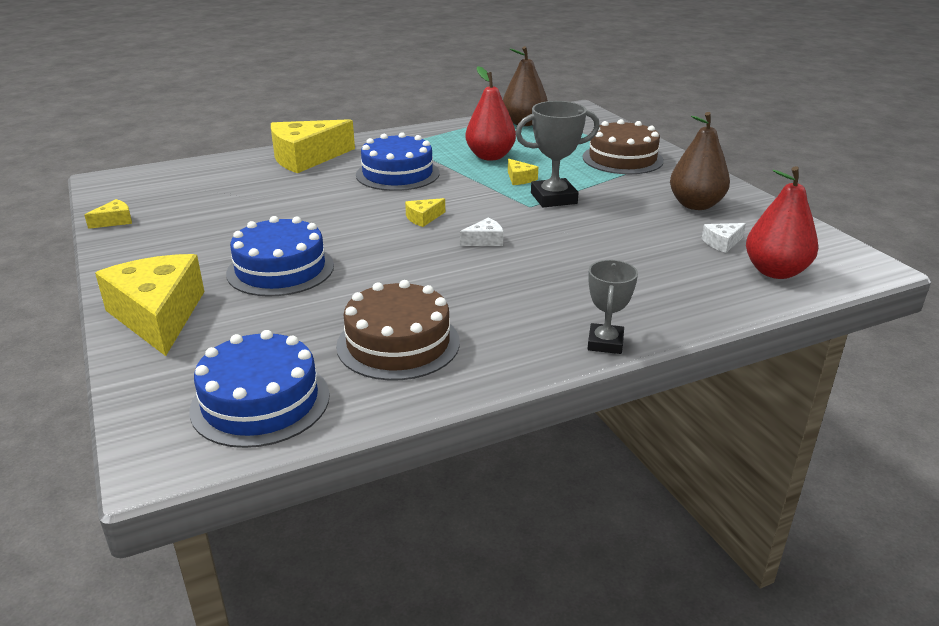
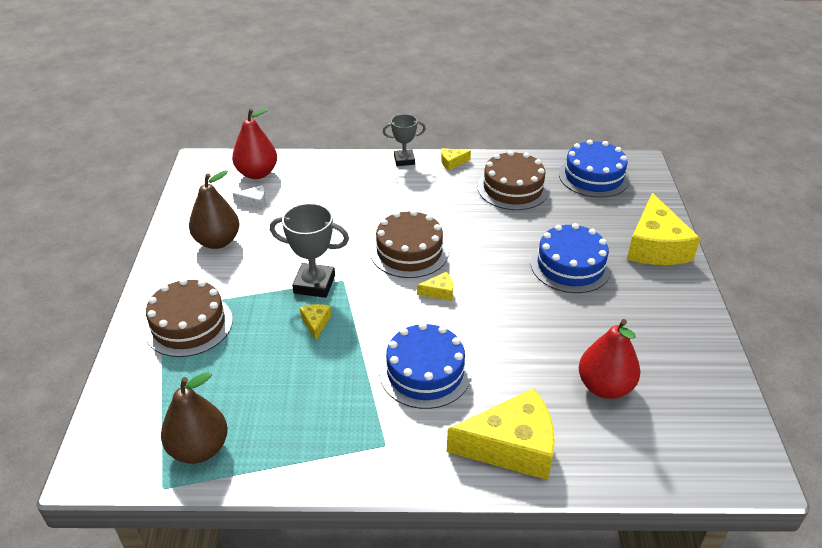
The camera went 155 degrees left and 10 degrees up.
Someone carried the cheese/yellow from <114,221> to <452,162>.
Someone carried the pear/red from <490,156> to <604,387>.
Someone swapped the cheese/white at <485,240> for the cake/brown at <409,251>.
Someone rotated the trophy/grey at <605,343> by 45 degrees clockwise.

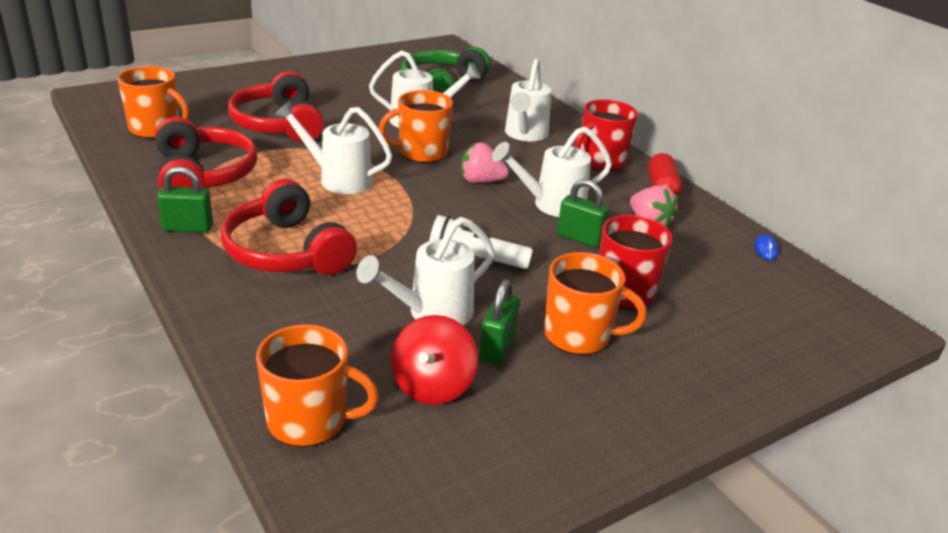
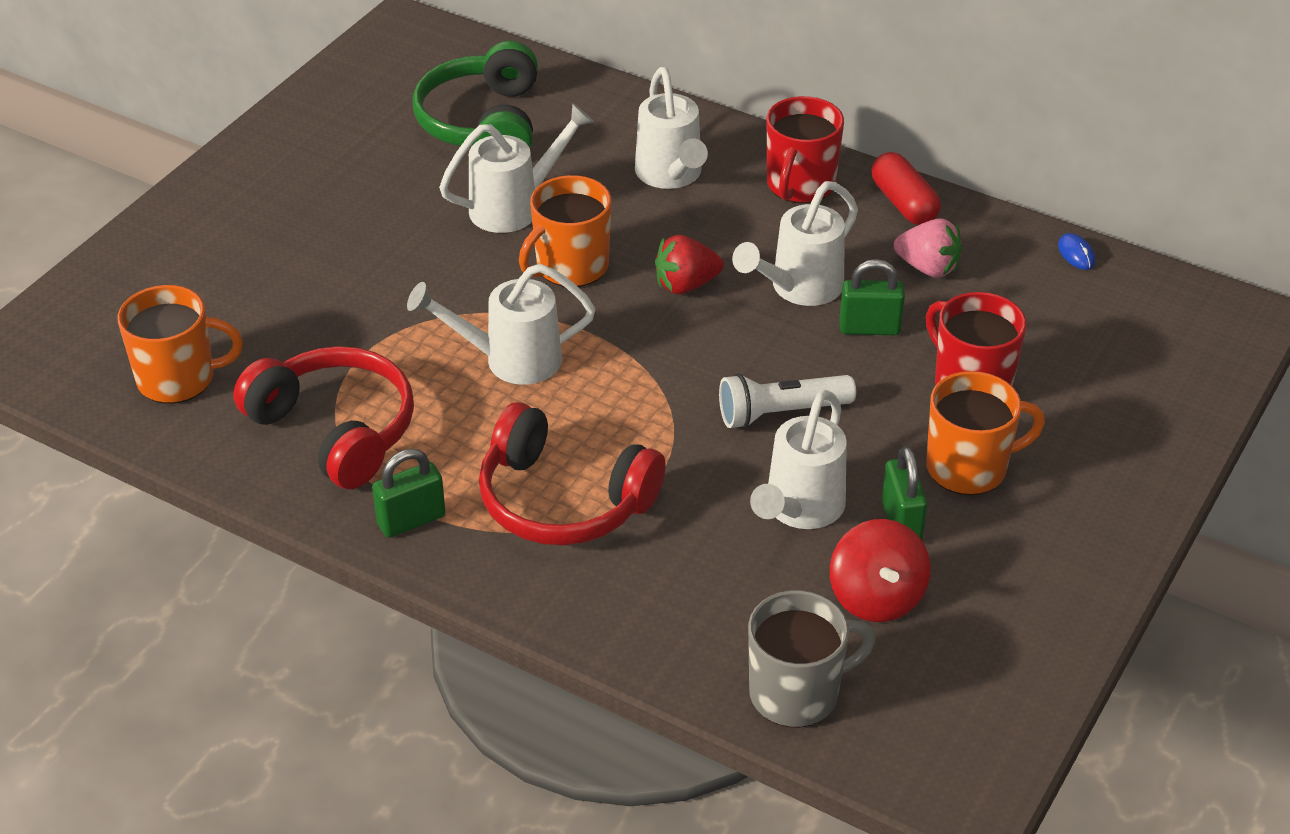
The camera went 25 degrees left and 10 degrees up.
Someone took away the headphones/red at <278,124>.
Someone repainted the mug/orange at <309,421>, which became the mug/grey at <796,693>.
Someone repainted the strawberry/pink at <481,181>, which became the strawberry/red at <686,285>.

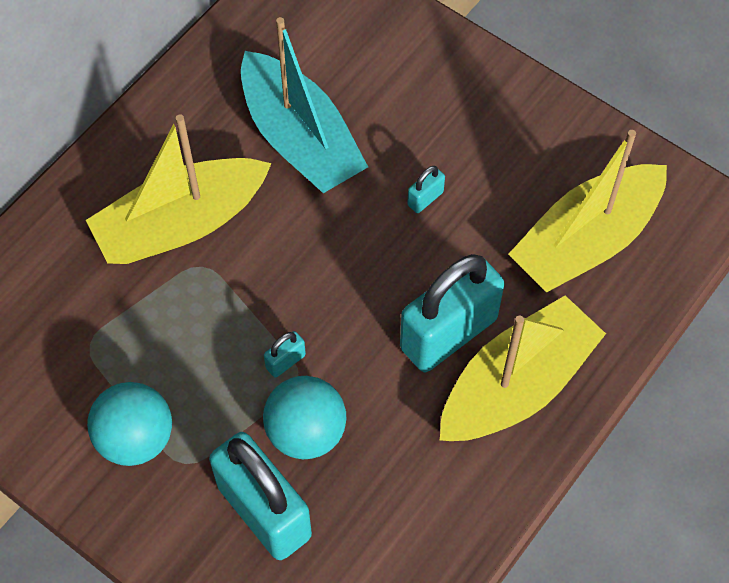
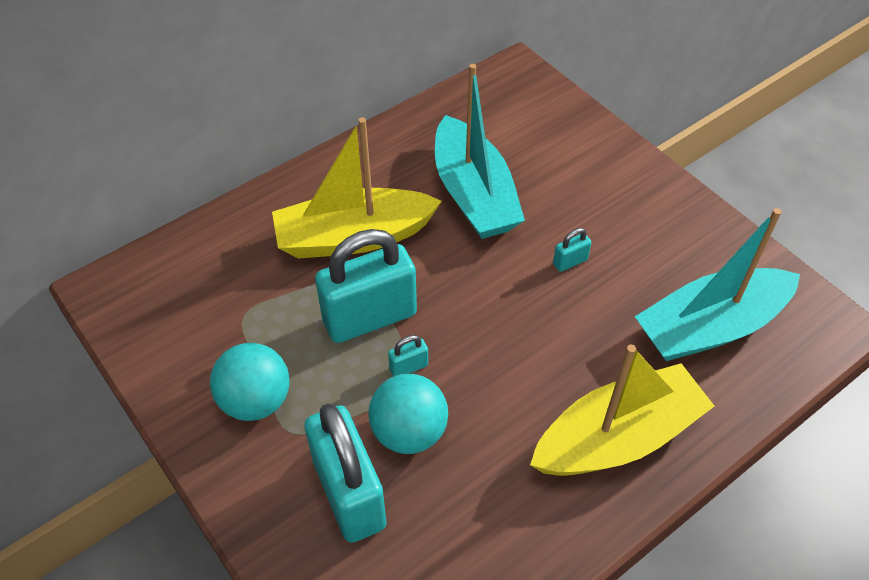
The camera went 15 degrees right and 10 degrees down.
Someone carried the padlock/turquoise from <448,333> to <370,317>.
Someone repainted the boat/yellow at <586,241>, which became the boat/turquoise at <710,327>.

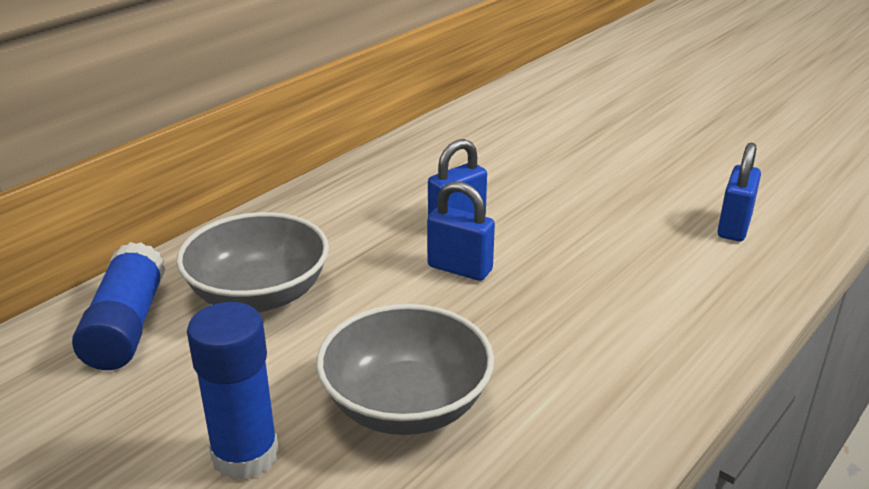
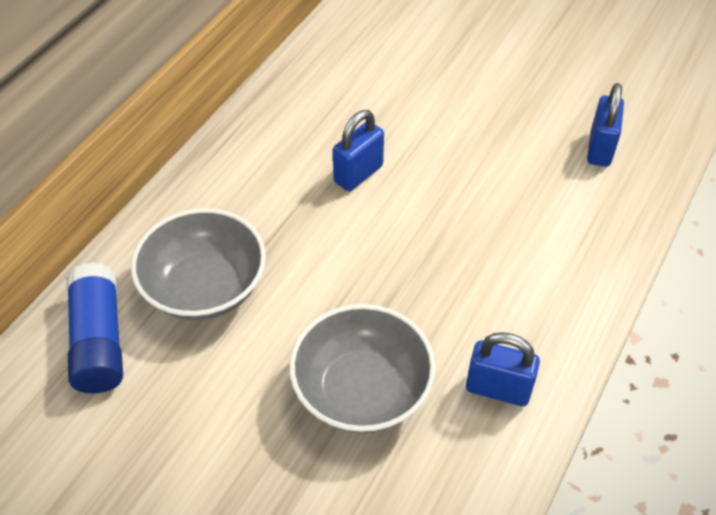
The camera went 10 degrees left and 20 degrees up.
Someone took away the glue stick/blue at <245,455>.
Someone carried the padlock/blue from <460,268> to <498,389>.

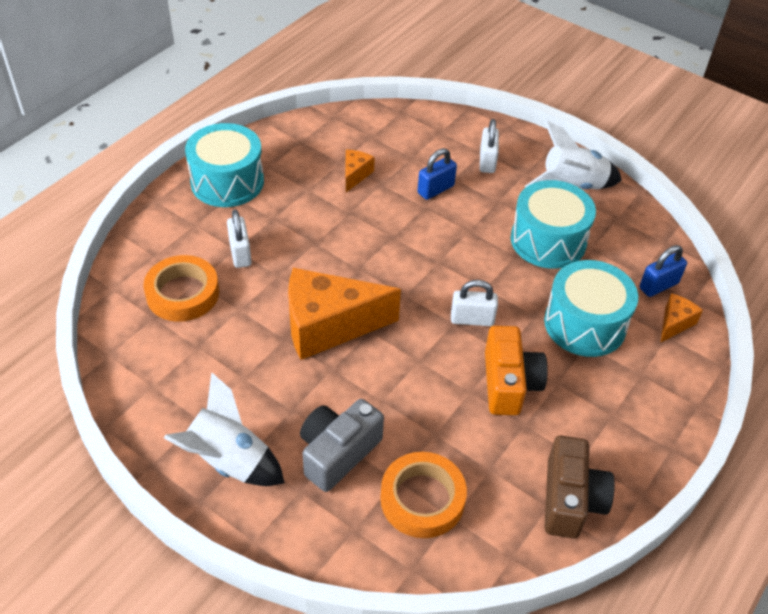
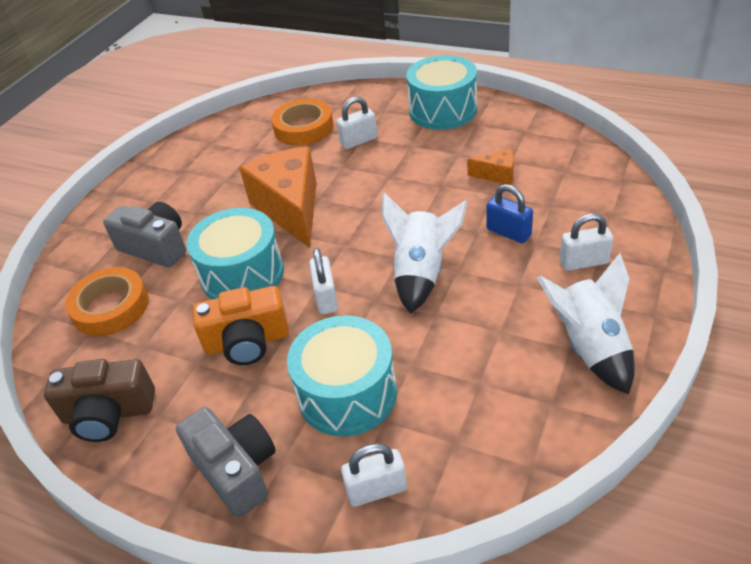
The camera went 85 degrees right and 5 degrees down.
Someone took away the padlock/blue at <658,285>.
Someone put down the camera/grey at <236,470>.
Someone carried the rocket/white from <228,460> to <421,273>.
Someone carried the drum/turquoise from <548,240> to <242,274>.
Someone swapped the cheese/orange at <674,323> for the padlock/white at <377,490>.

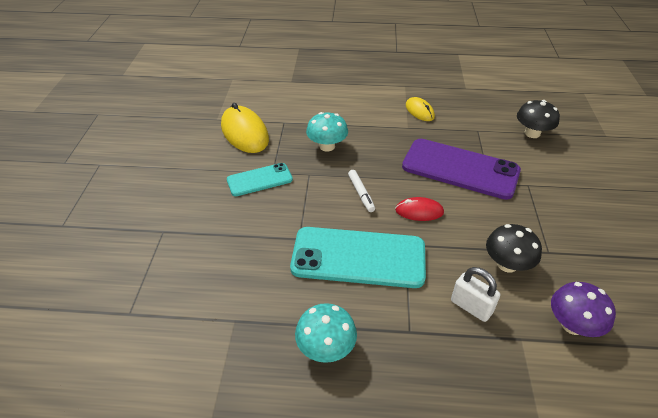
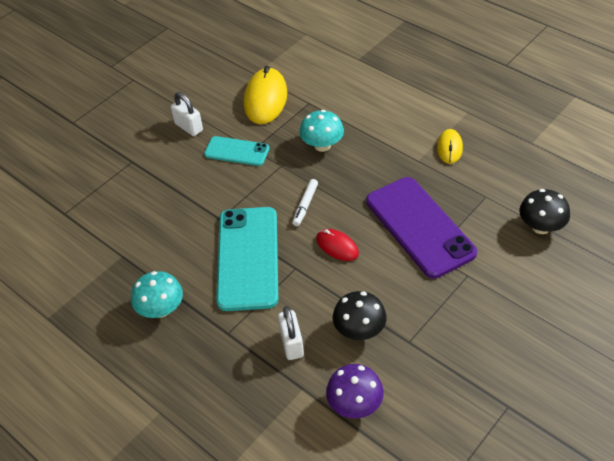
The camera went 40 degrees right and 5 degrees up.
Someone put down the padlock/white at <189,127>.
Someone rotated the phone/turquoise at <358,257> by 45 degrees clockwise.

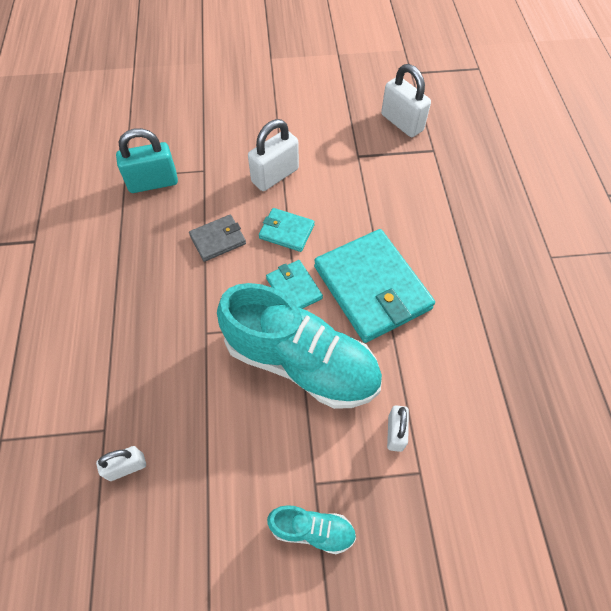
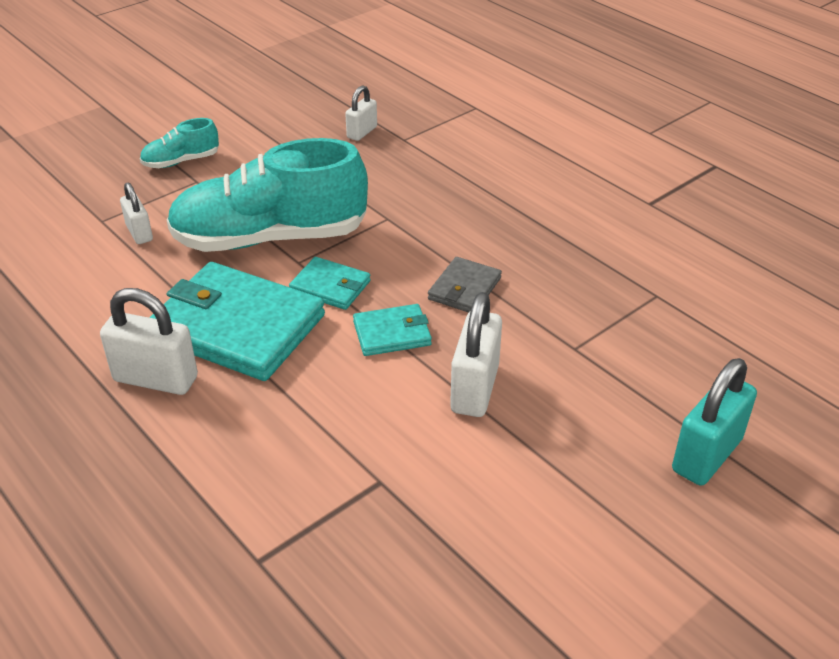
The camera went 145 degrees right and 20 degrees down.
Someone carried the padlock/turquoise from <153,183> to <706,455>.
Someone carried the padlock/white from <402,123> to <156,379>.

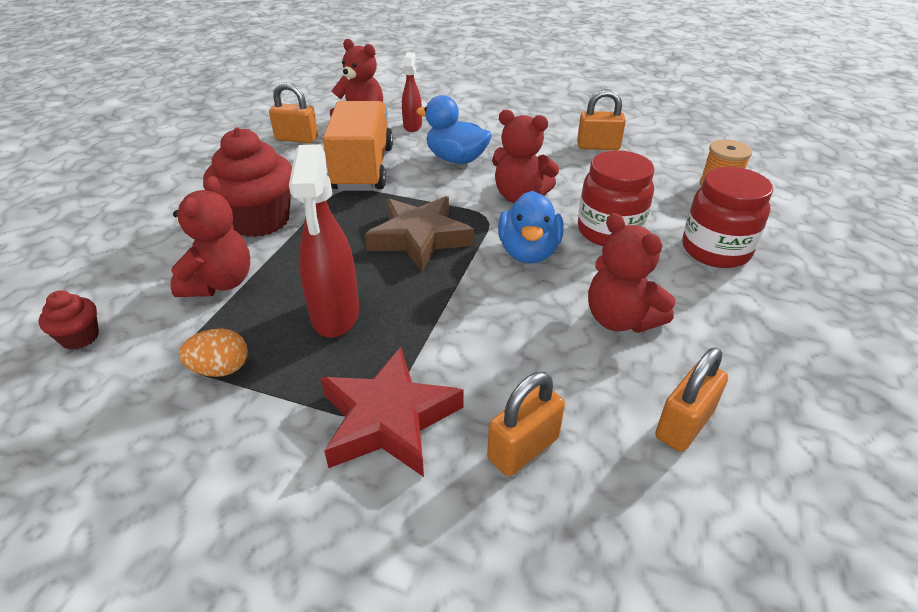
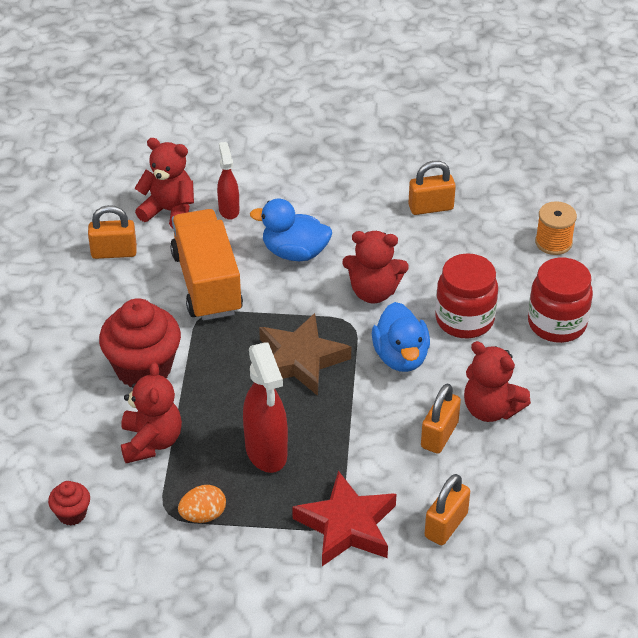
The camera went 15 degrees left and 5 degrees up.
Someone carried the padlock/orange from <684,425> to <439,435>.

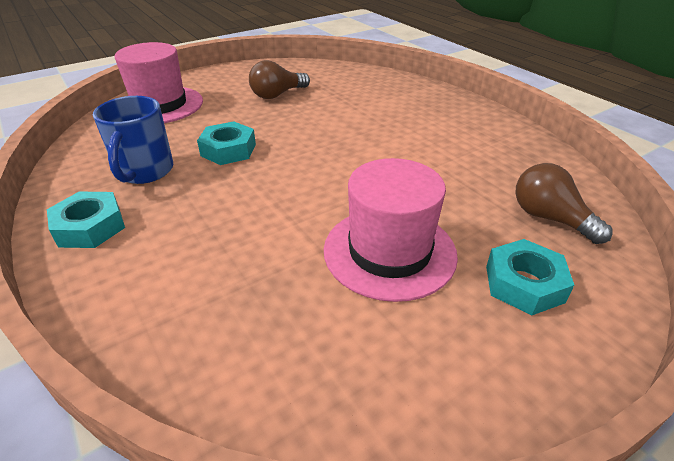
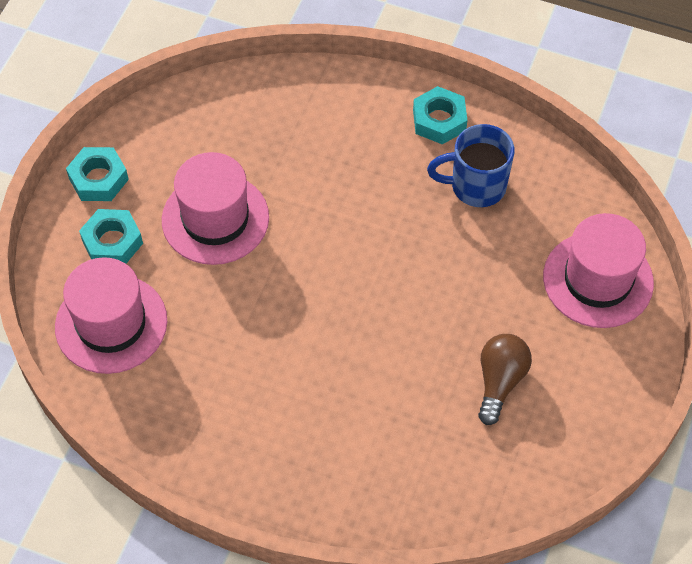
The camera went 145 degrees right and 20 degrees up.
Someone carried the nut/turquoise from <228,150> to <98,179>.
Someone swapped the light bulb/brown at <549,218> for the hat/pink at <111,324>.
Someone rotated the mug/blue at <144,172> by 60 degrees counterclockwise.

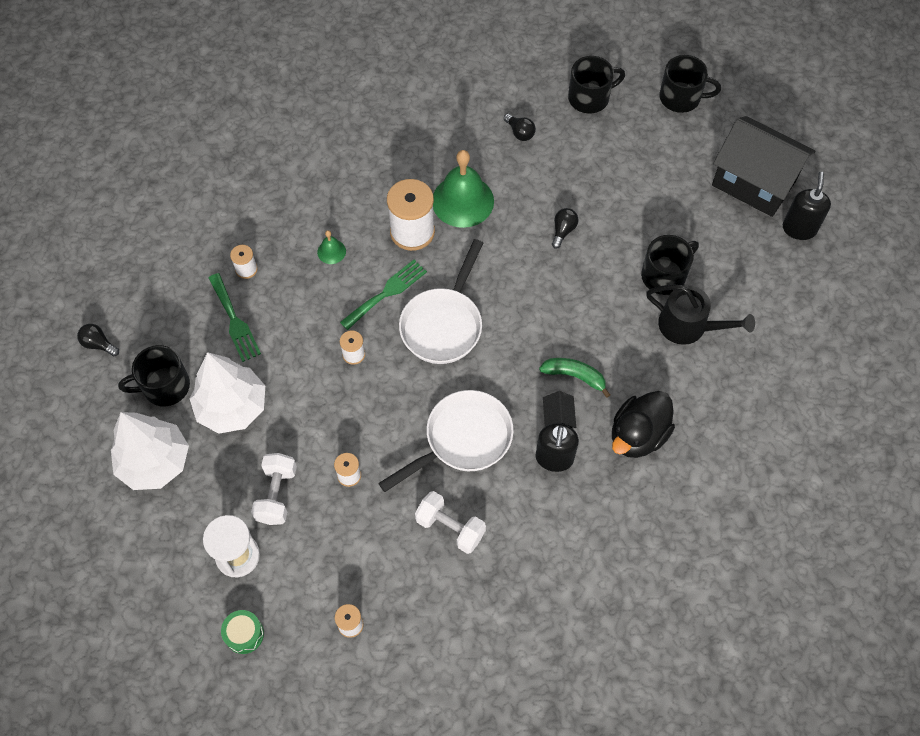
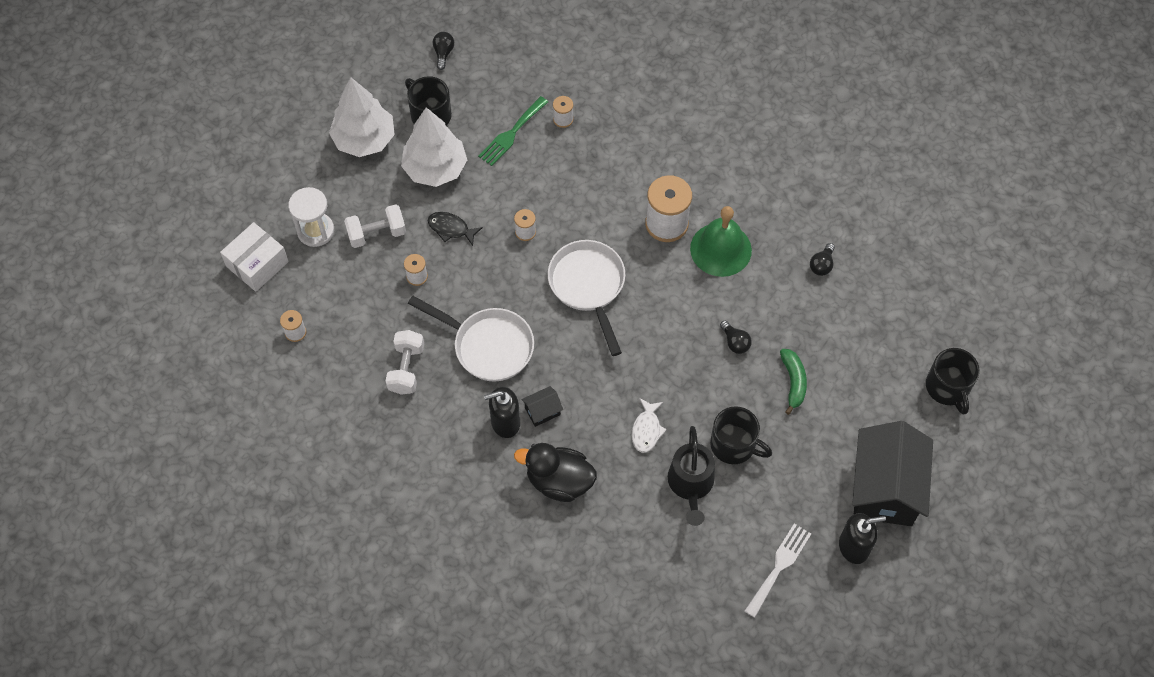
The camera went 65 degrees right and 0 degrees up.
Someone took away the bell/green at <331,251>.
Someone took away the fork/green at <387,292>.
Someone took away the mug/black at <589,98>.
Someone put down the fish/black at <451,228>.
Someone put down the fish/white at <646,430>.
Someone put down the fork/white at <779,566>.
Someone carried the banana/green from <574,376> to <793,382>.
Someone swapped the drum/green at <244,634> for the box/white at <257,264>.
Someone rotated the pan/white at <443,324> by 75 degrees clockwise.
Someone rotated the light bulb/black at <563,231> by 60 degrees clockwise.

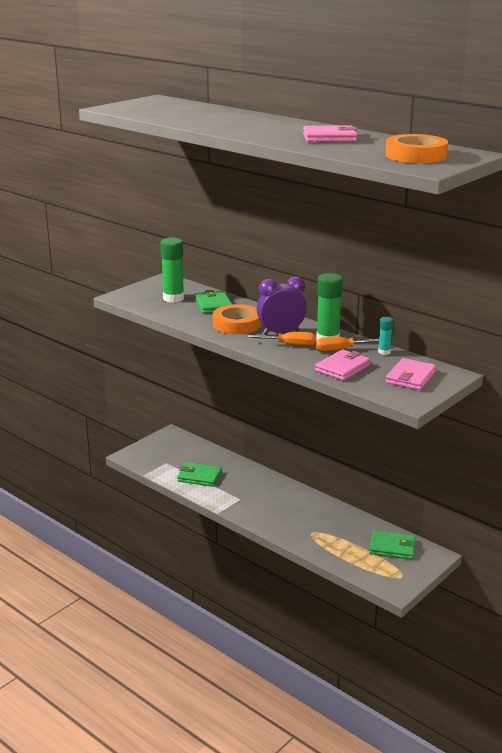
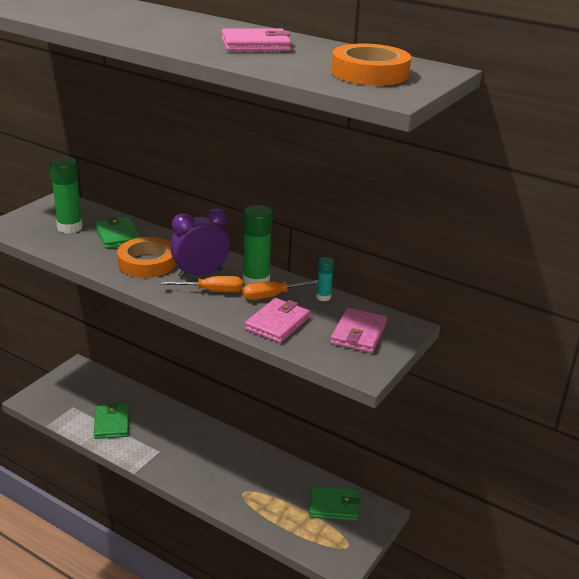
The camera went 10 degrees left and 5 degrees up.
Someone rotated the wallet/green at <199,477> by 75 degrees clockwise.

